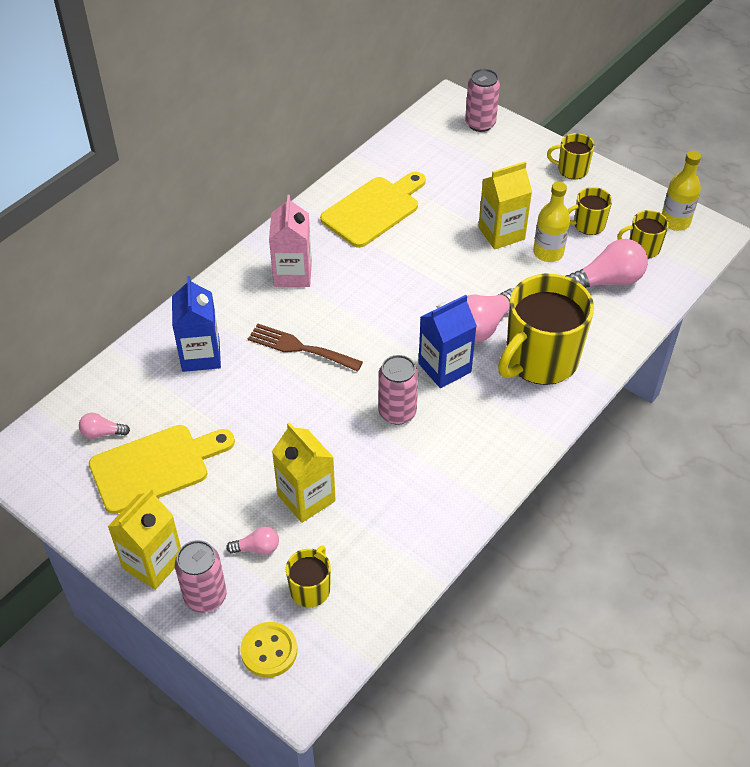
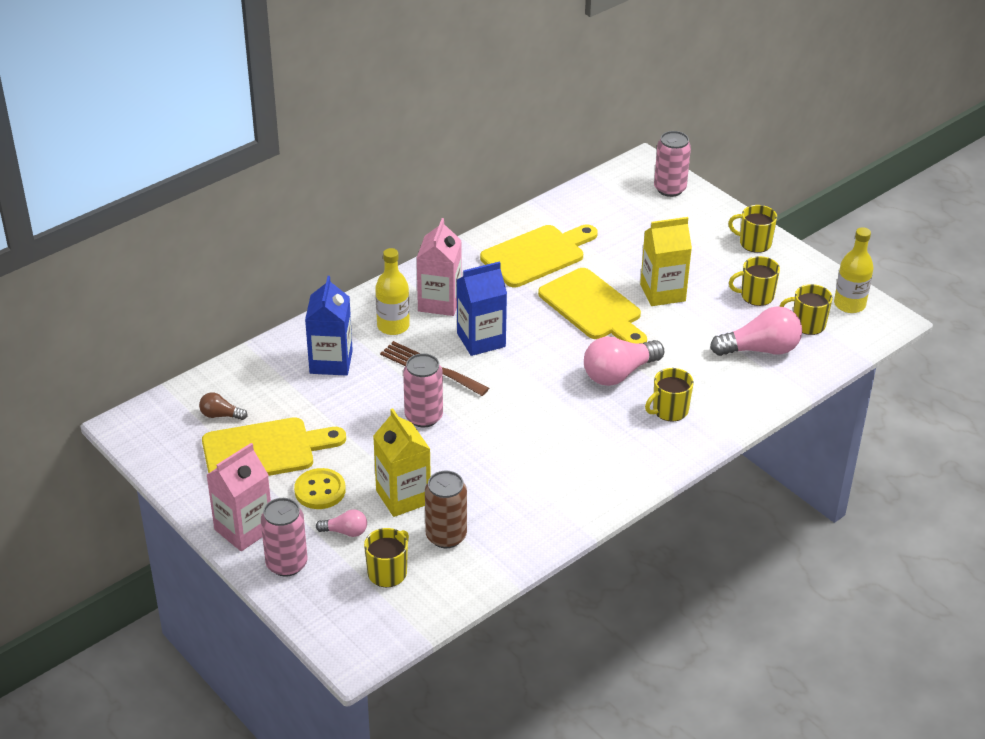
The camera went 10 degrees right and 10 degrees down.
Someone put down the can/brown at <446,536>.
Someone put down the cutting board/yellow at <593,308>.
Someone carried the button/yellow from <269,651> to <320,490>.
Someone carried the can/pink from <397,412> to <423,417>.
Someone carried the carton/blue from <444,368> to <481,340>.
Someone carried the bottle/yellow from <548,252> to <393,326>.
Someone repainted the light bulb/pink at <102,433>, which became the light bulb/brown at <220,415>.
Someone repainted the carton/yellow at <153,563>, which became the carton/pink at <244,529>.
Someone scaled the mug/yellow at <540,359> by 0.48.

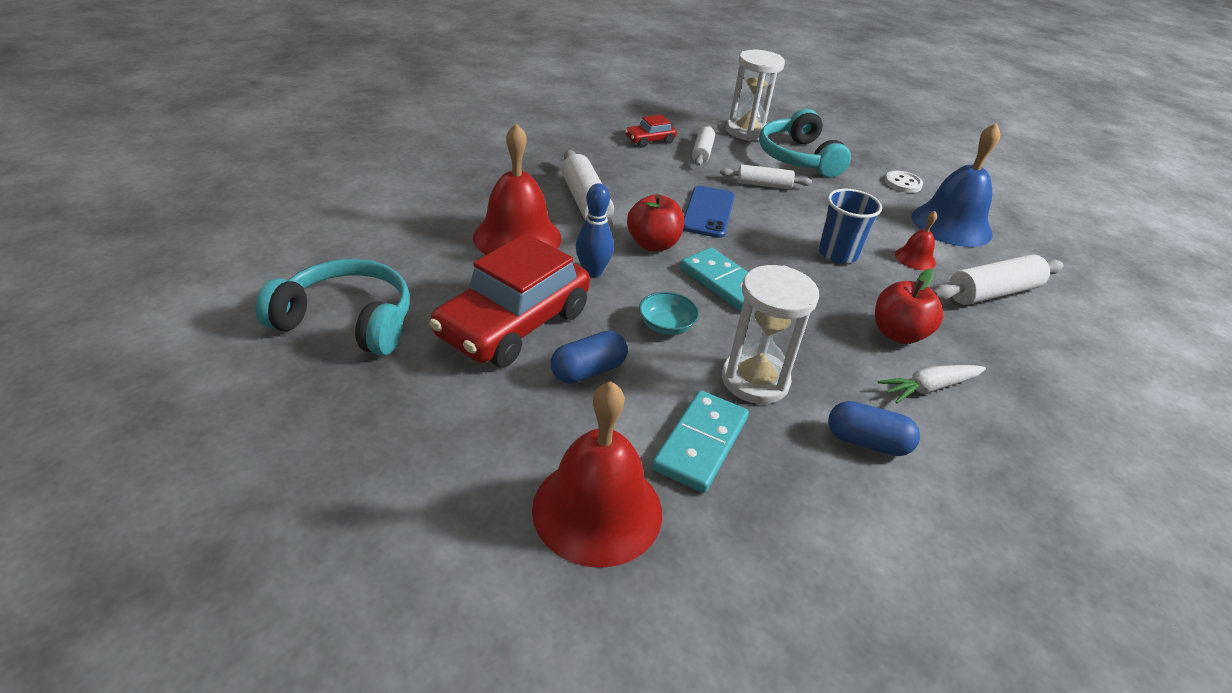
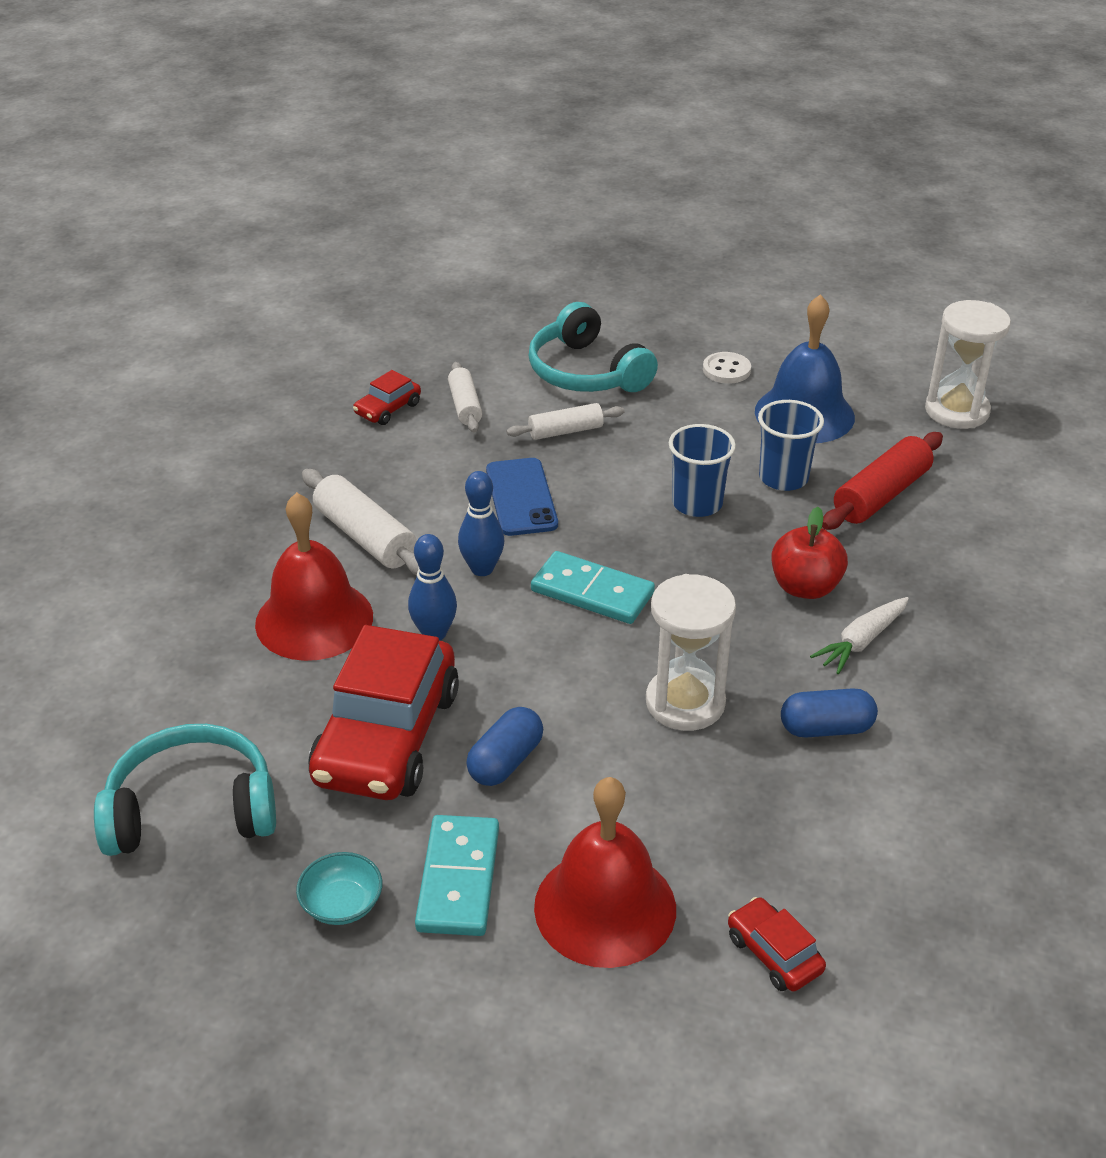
The camera went 20 degrees left and 0 degrees up.
Someone put down the car/red at <774,954>.
Someone carried the bowl/turquoise from <666,326> to <342,904>.
Someone carried the domino/turquoise from <700,443> to <458,879>.
Someone carried the hourglass/white from <747,131> to <956,411>.
Someone swapped the apple/red at <653,244> for the bowling pin/blue at <482,569>.
Someone swapped the bell/red at <915,258> for the cup/blue at <783,478>.
Someone repainted the rolling pin/white at <992,292>, which became the rolling pin/red at <881,495>.

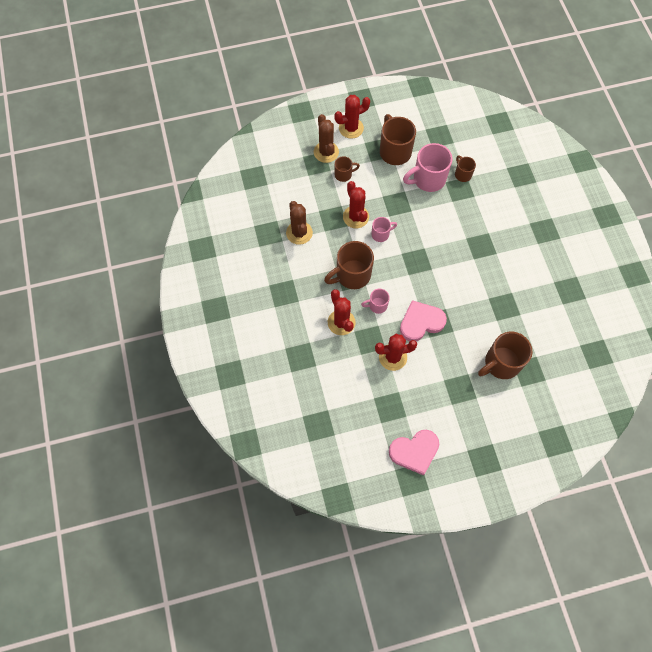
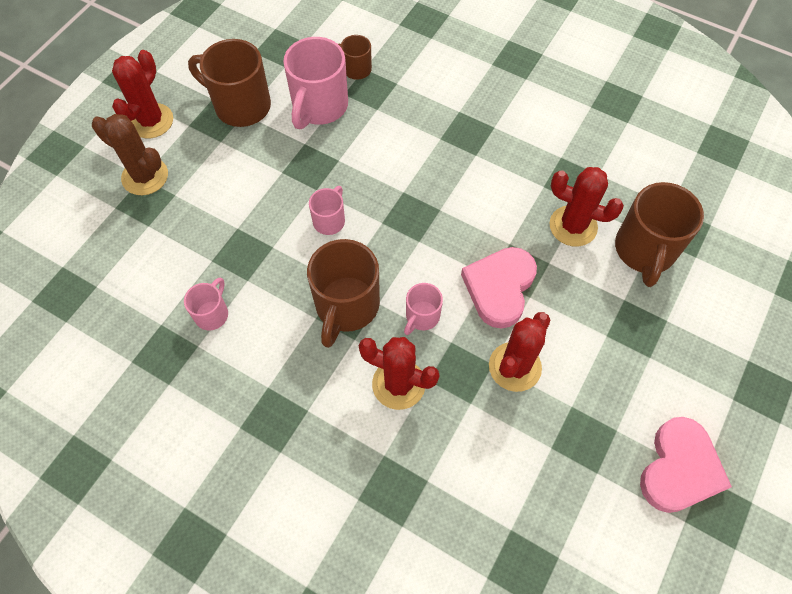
The camera went 45 degrees left and 5 degrees down.
Someone took away the mug/brown at <344,174>.
Someone carried the cactus/red from <355,217> to <573,226>.
Someone swapped the cactus/brown at <299,233> for the mug/pink at <212,313>.

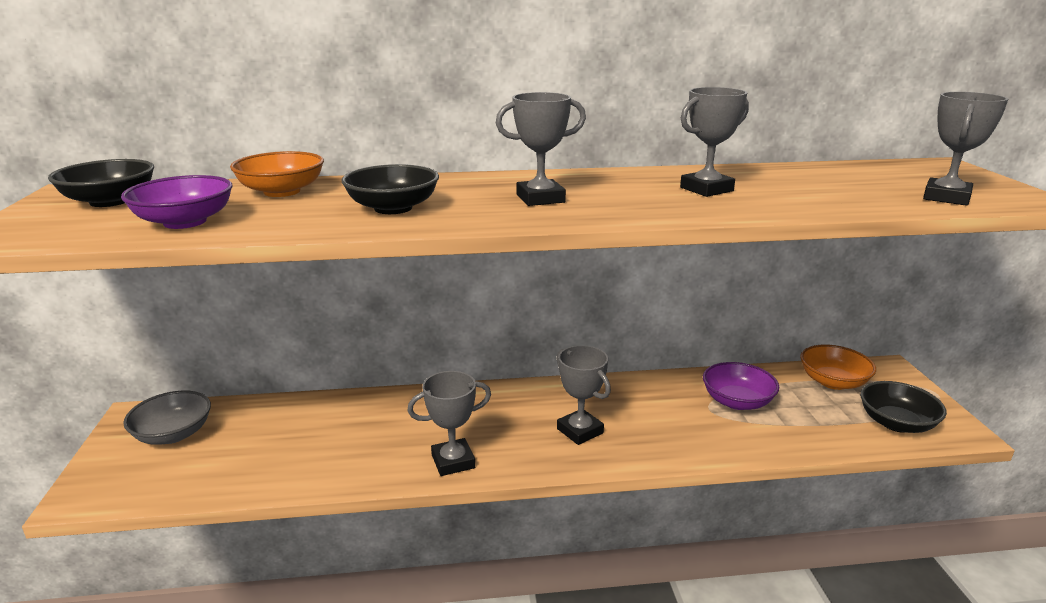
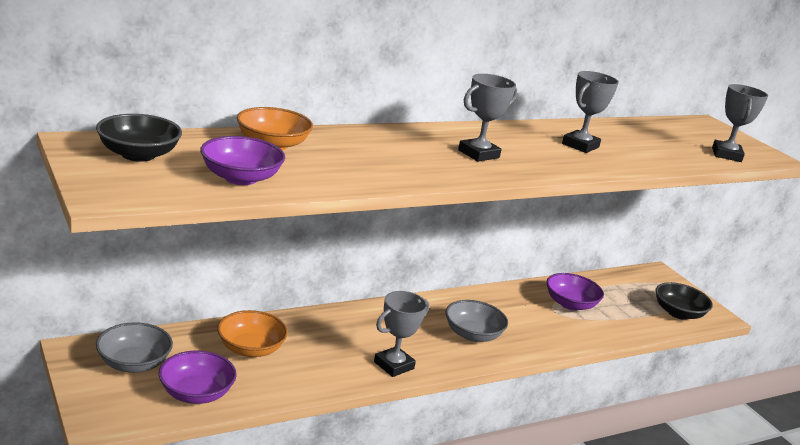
The camera went 25 degrees left and 0 degrees up.
Someone took away the bowl/black at <393,208>.
Someone put down the bowl/purple at <196,393>.
Someone carried the bowl/orange from <833,382> to <250,349>.
Someone swapped the trophy/grey at <580,431> for the bowl/grey at <472,334>.

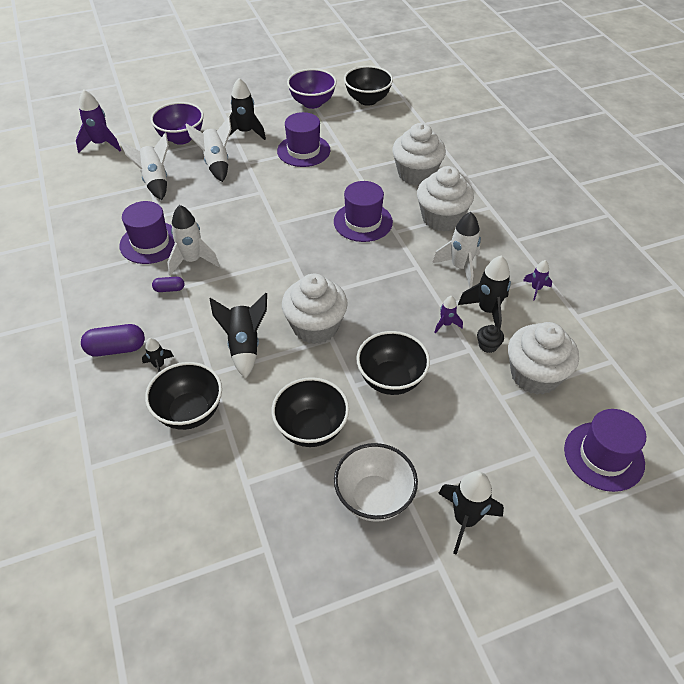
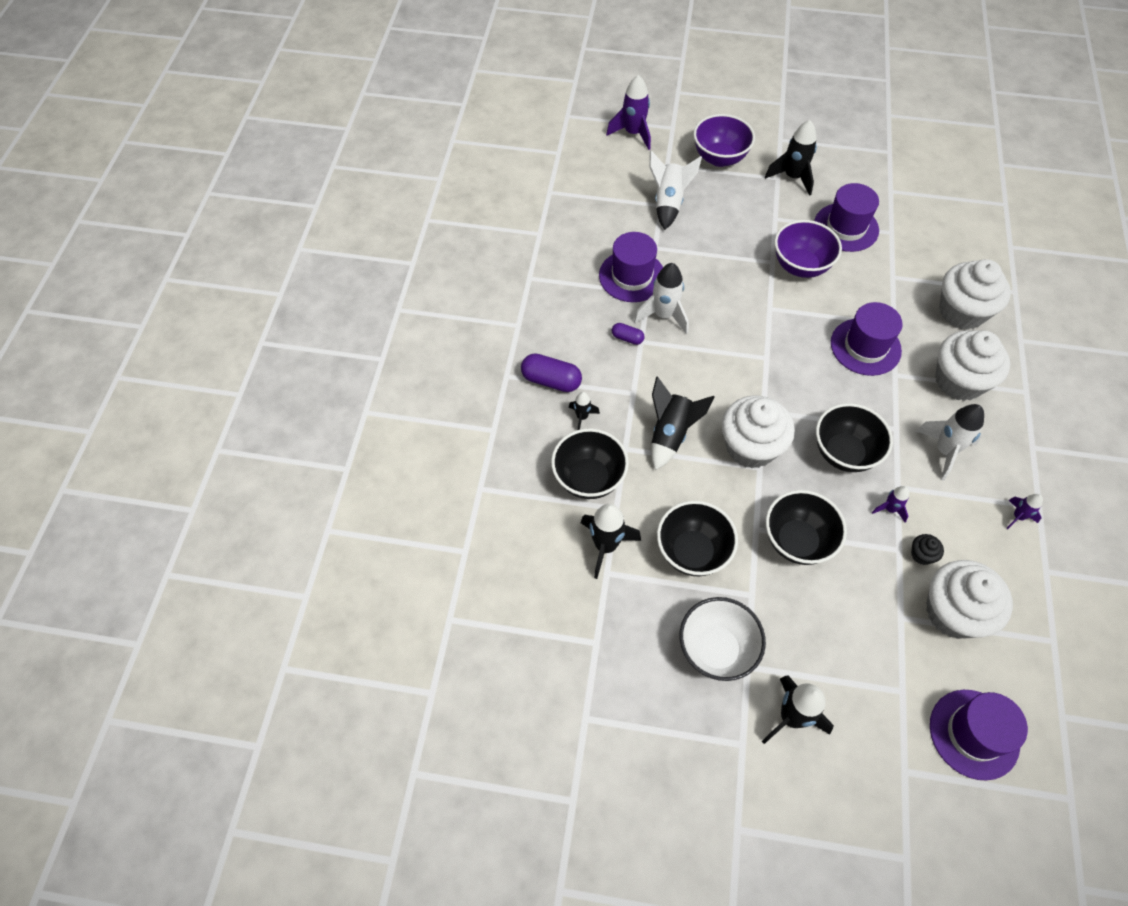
The camera went 30 degrees right and 10 degrees up.
Someone took away the rocket/white at <216,163>.
Someone carried the bowl/purple from <312,103> to <800,266>.
Someone carried the bowl/black from <367,100> to <844,453>.
Someone carried the rocket/black from <487,311> to <606,546>.

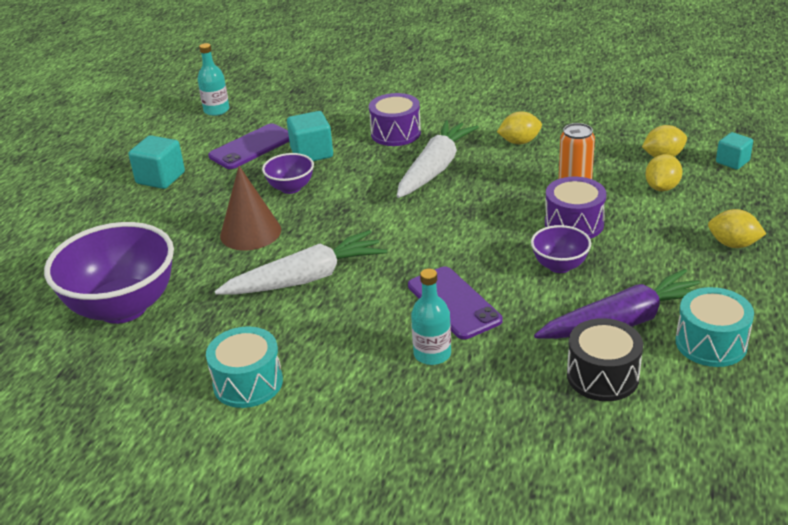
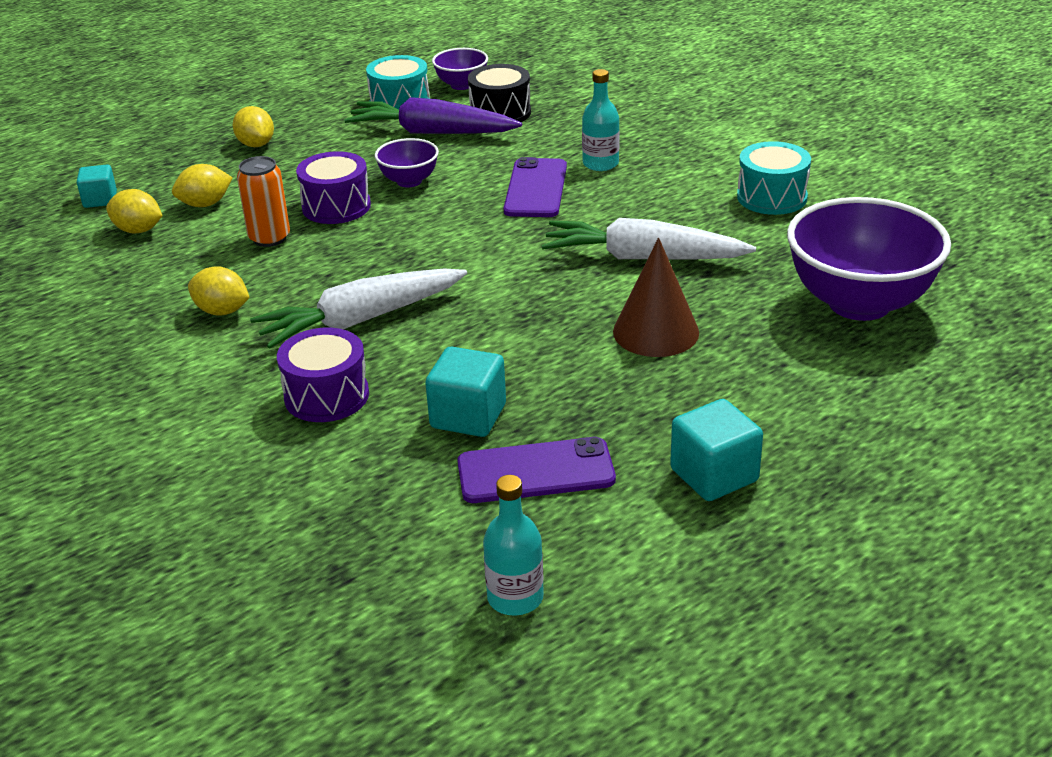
The camera went 145 degrees left and 0 degrees up.
Someone carried the bowl/purple from <291,188> to <461,85>.

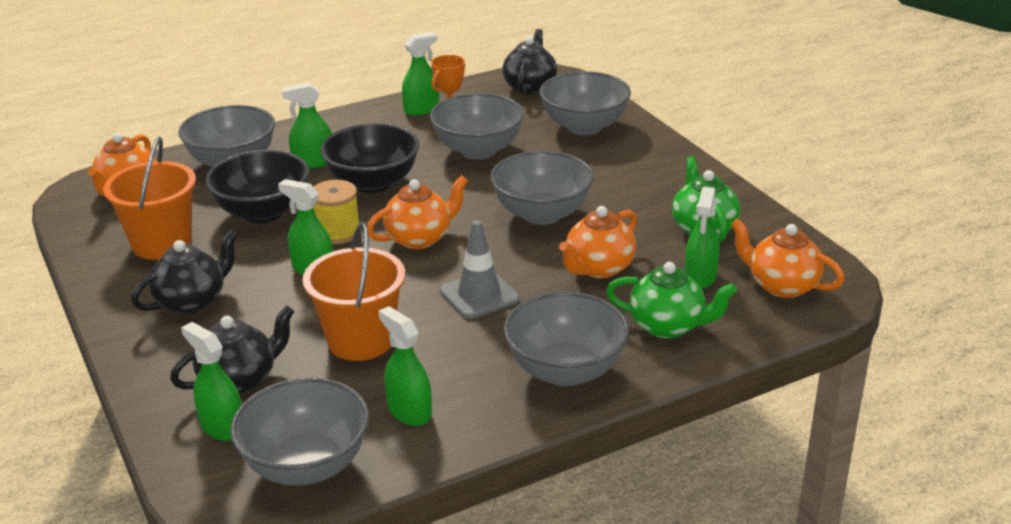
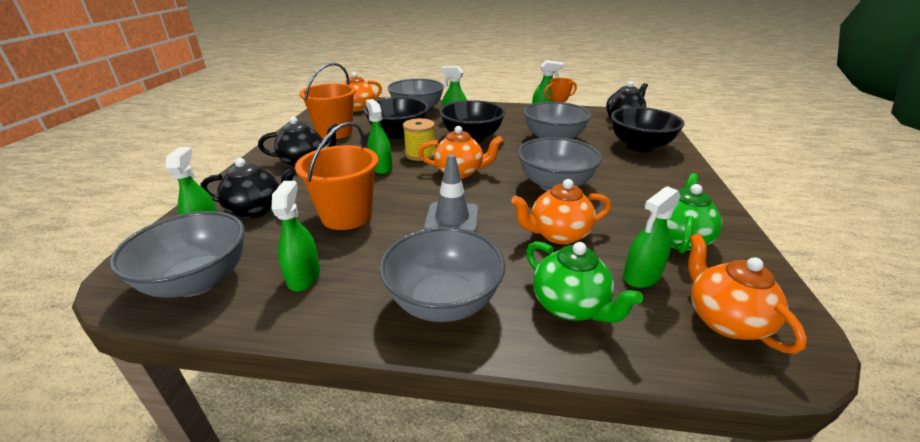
The camera went 35 degrees right and 0 degrees up.
Someone repainted the bowl/grey at <584,126>, which became the bowl/black at <639,146>.

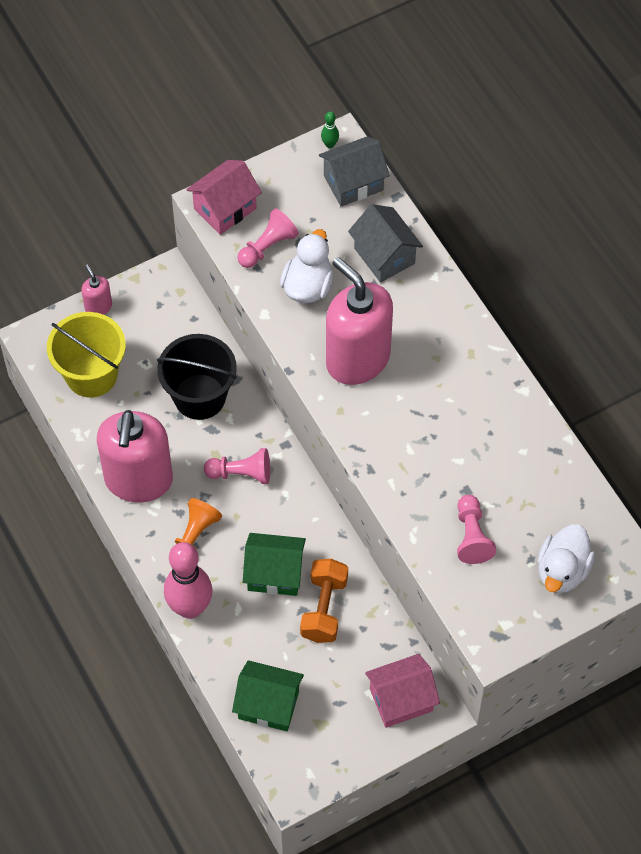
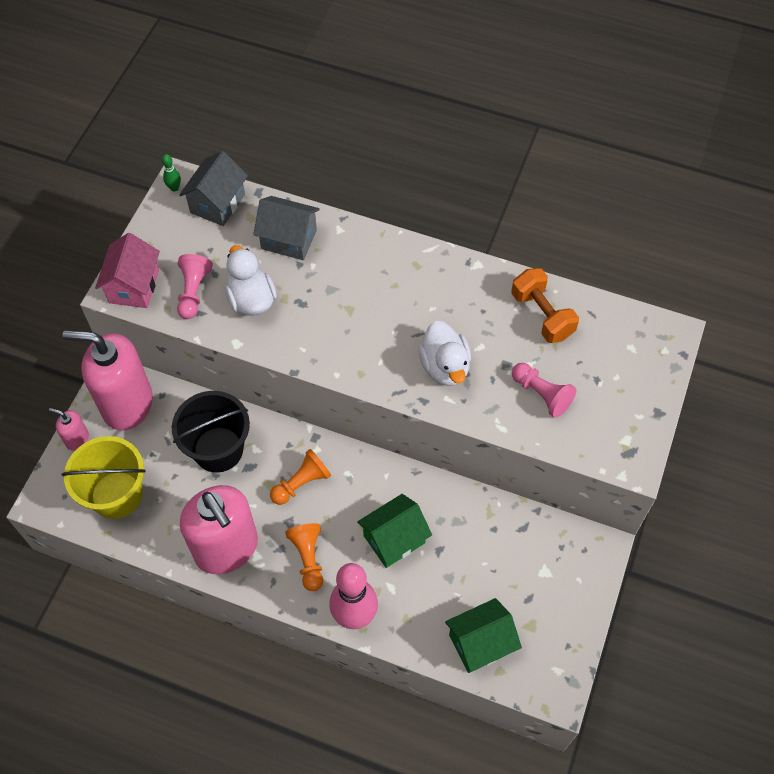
The camera went 40 degrees left and 0 degrees up.
Someone took away the house/pink at <401,700>.
Someone carried the dumbbell/orange from <324,608> to <542,315>.
Someone carried the soap dispenser/pink from <357,359> to <127,404>.
Someone carried the duck/white from <562,571> to <445,366>.
Someone repainted the pawn/pink at <241,473>, which became the pawn/orange at <301,483>.

